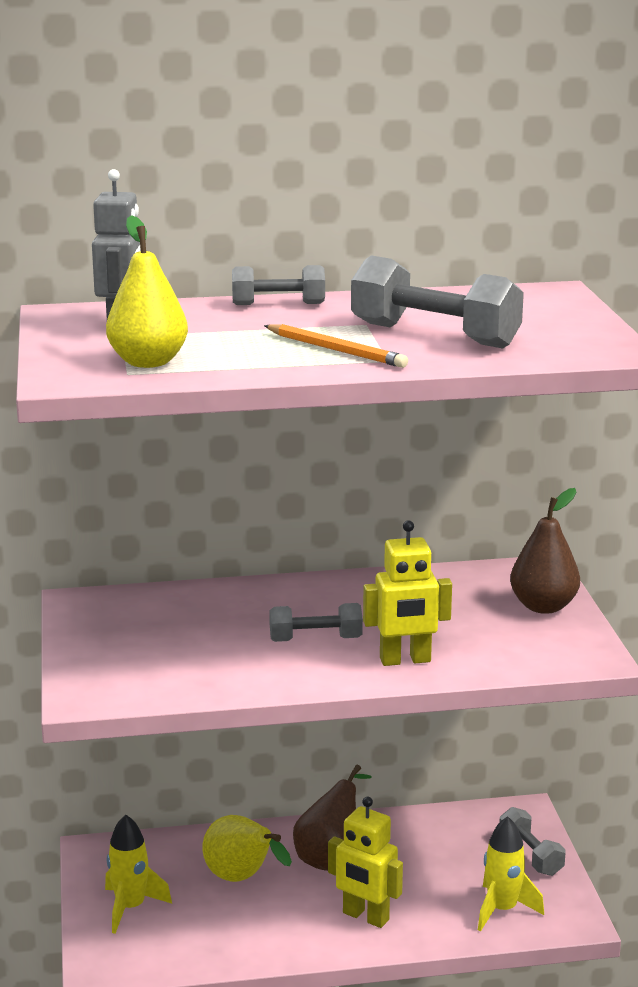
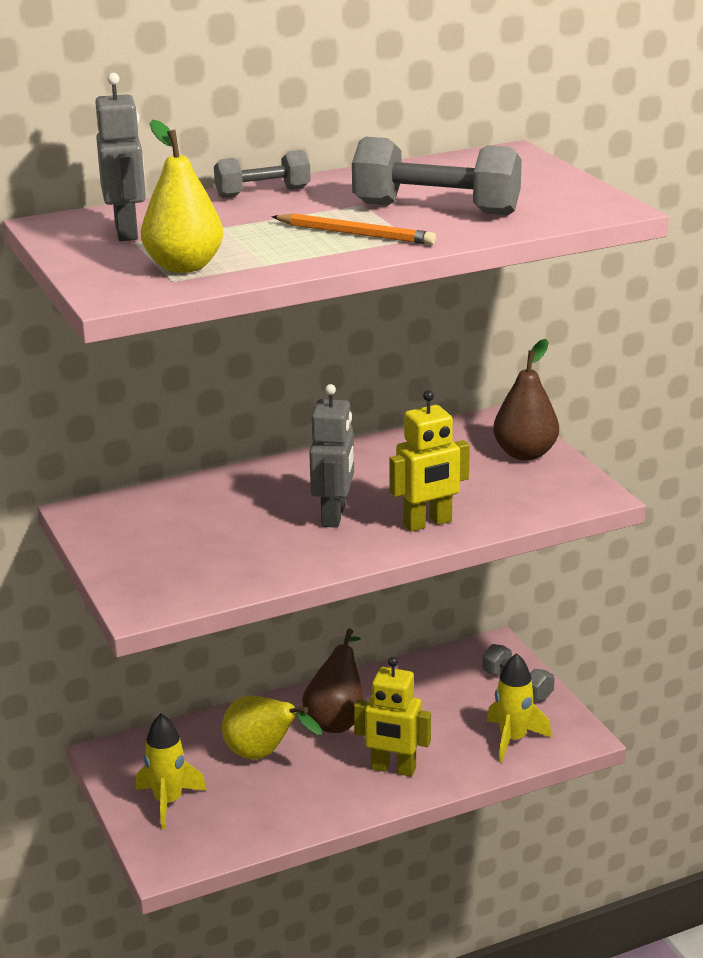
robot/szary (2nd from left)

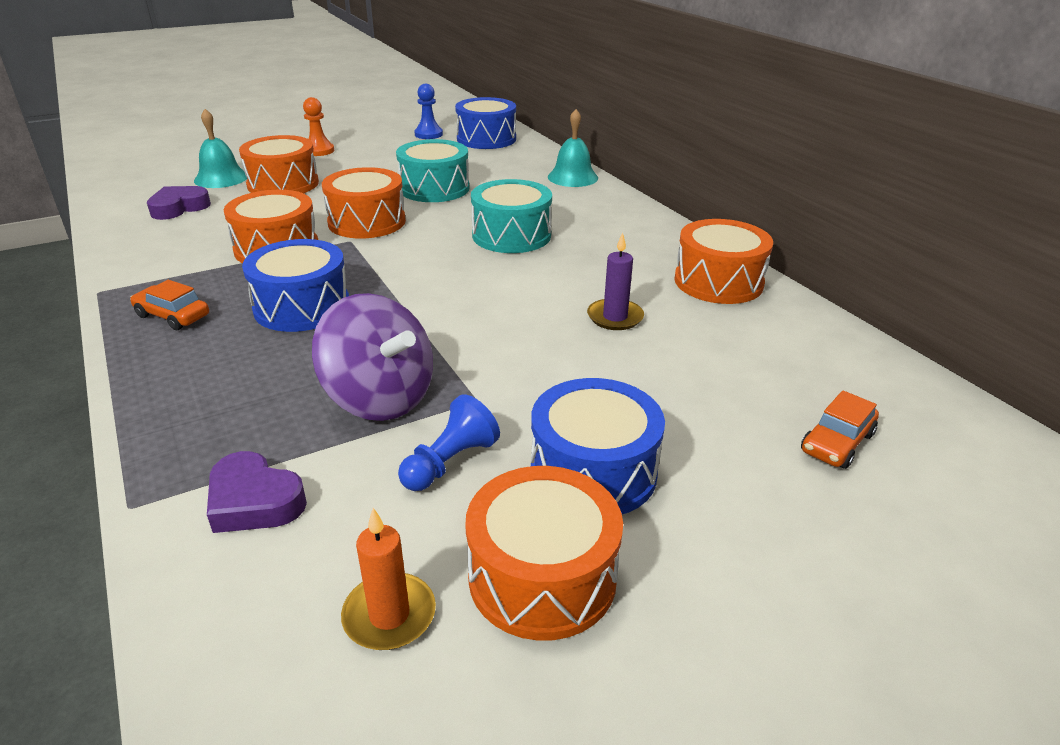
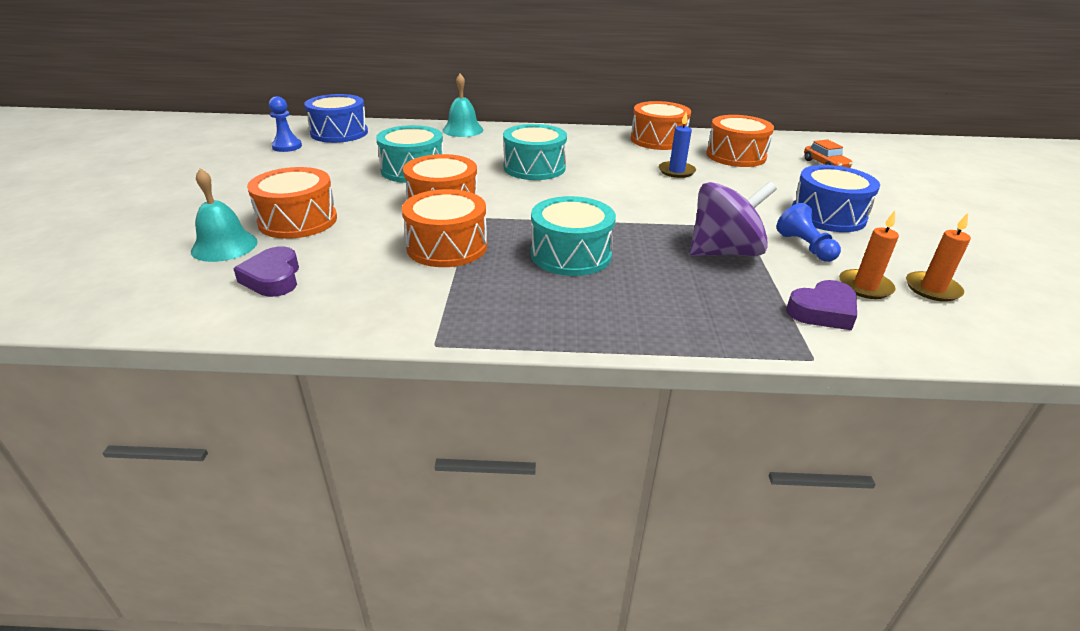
samochód/pomarańczowy (1st from left in the first image); bęben/turkusowy (3rd from left); pionek/pomarańczowy; bęben/pomarańczowy (5th from left); świeca/niebieski; świeca/pomarańczowy (1st from left)

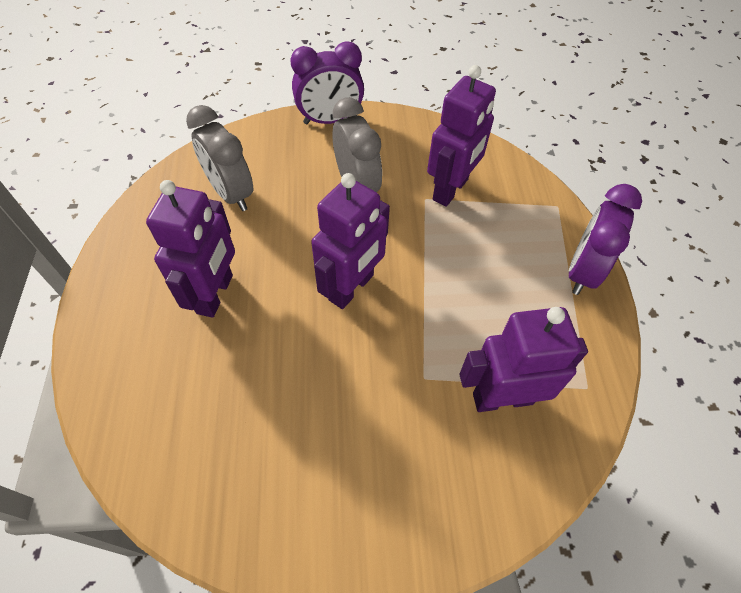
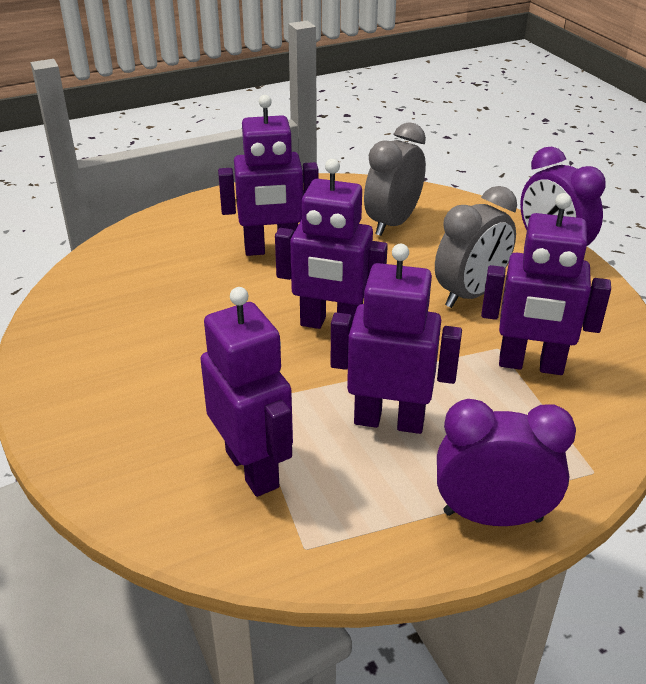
robot/fioletowy (4th from left)

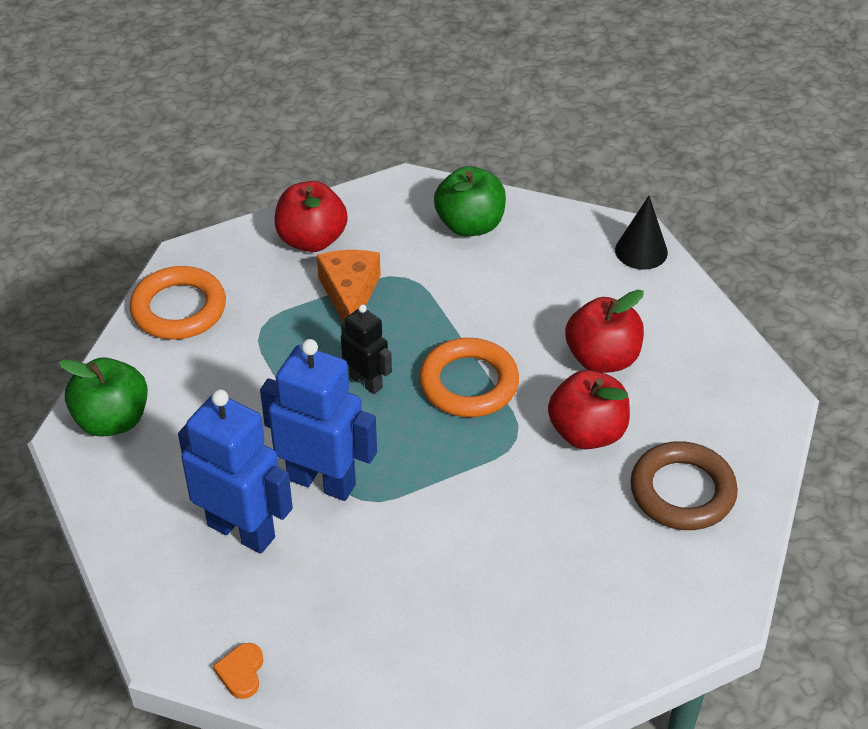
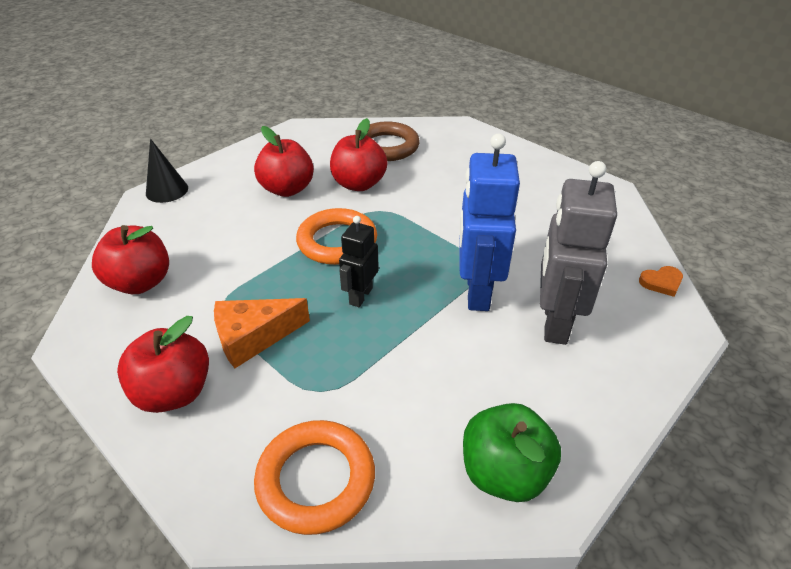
robot/szary; jabłko/czerwony (1st from left)

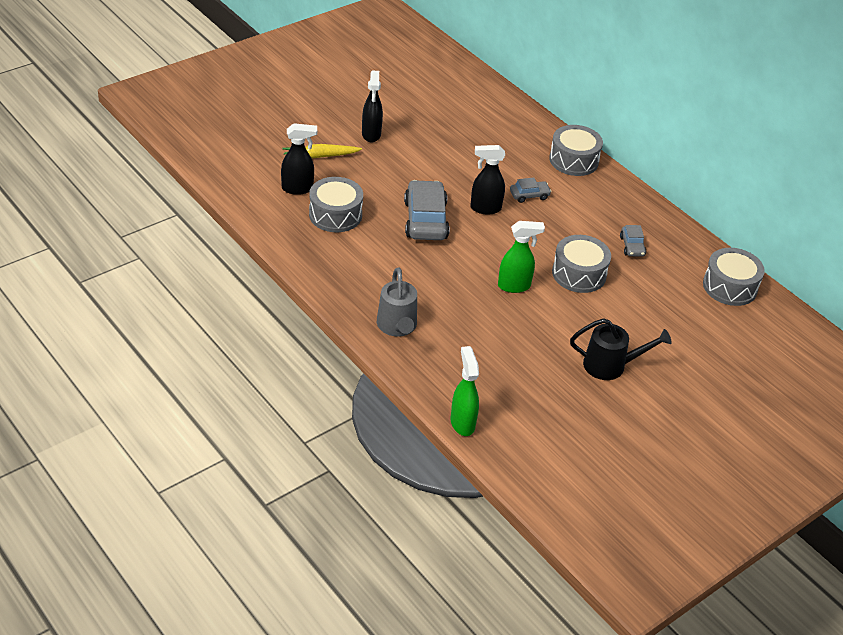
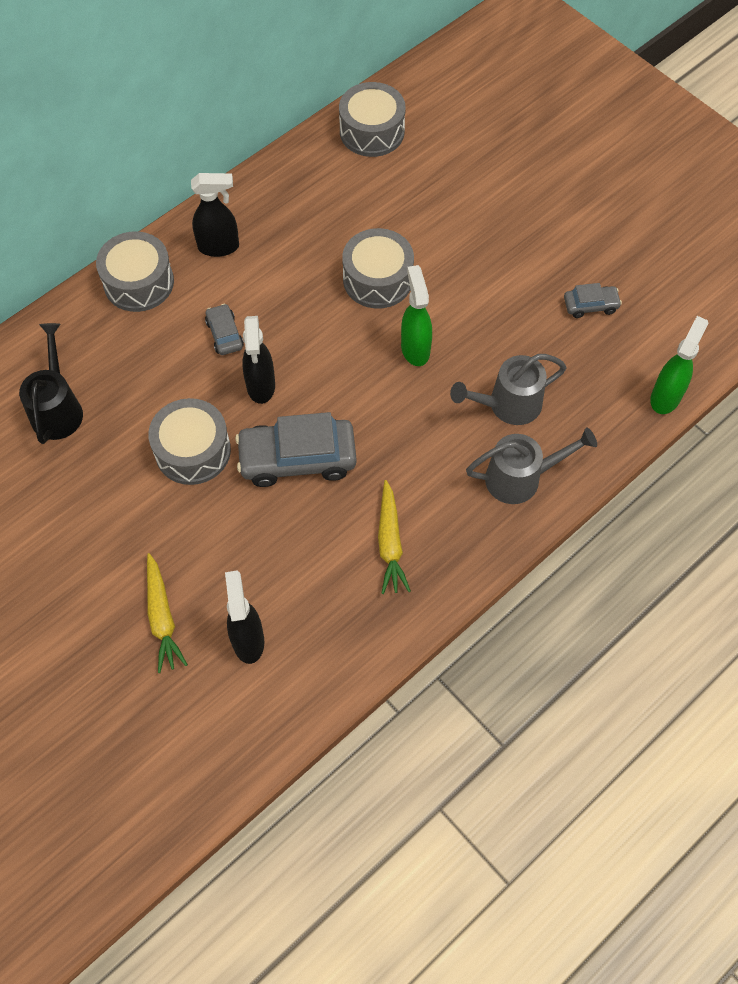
bęben/szary (2nd from left); spryskiwacz/czarny (1st from left); spryskiwacz/zielony (2nd from left); konewka/czarny; samochód/szary (3rd from left); marchewka/żółty (2nd from left); konewka/szary (1st from left)

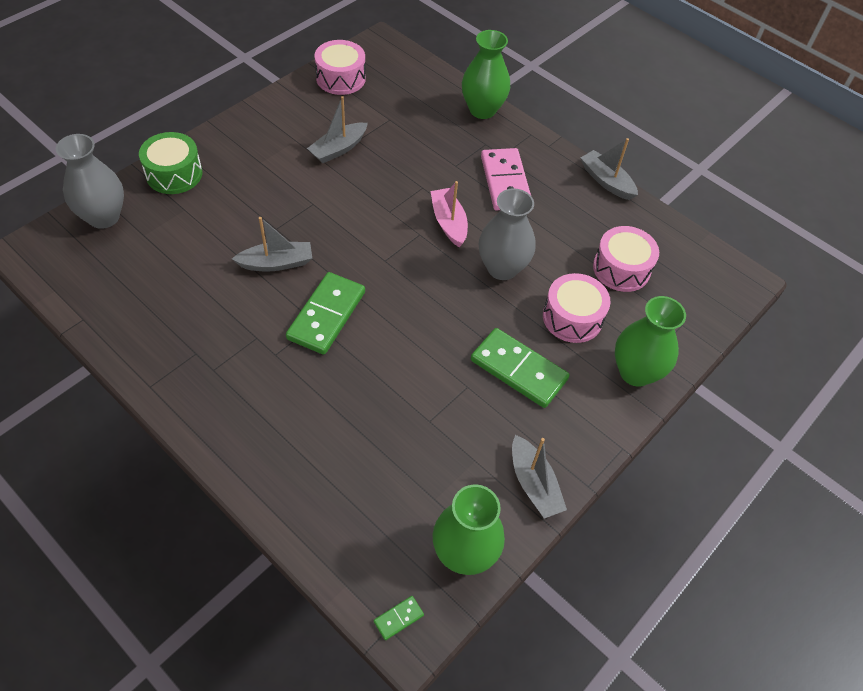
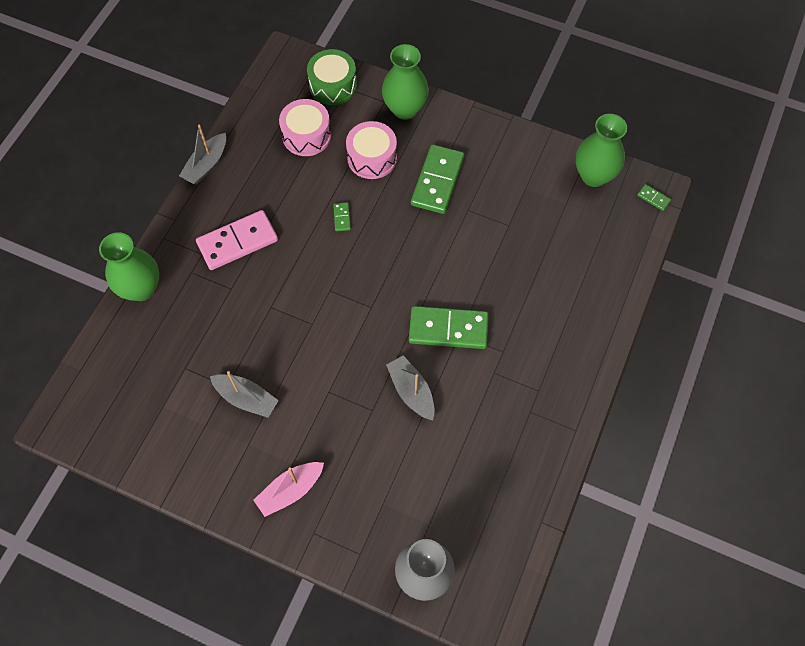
bęben/zielony; bęben/różowy (1st from left in the first image); łódka/różowy; kostka domina/zielony (1st from left); łódka/szary (3rd from left in the first image)

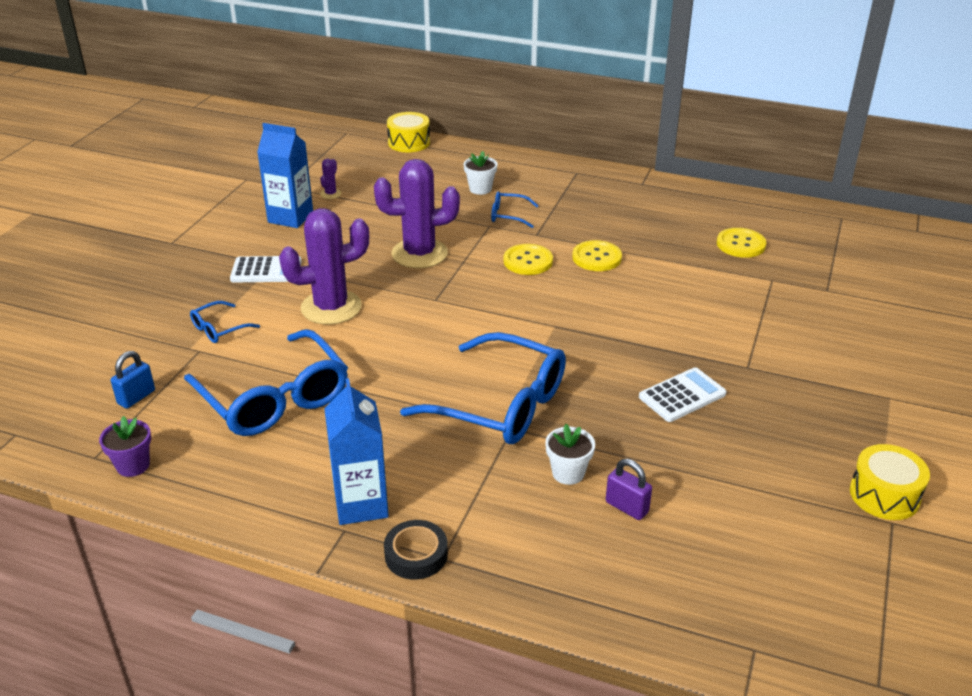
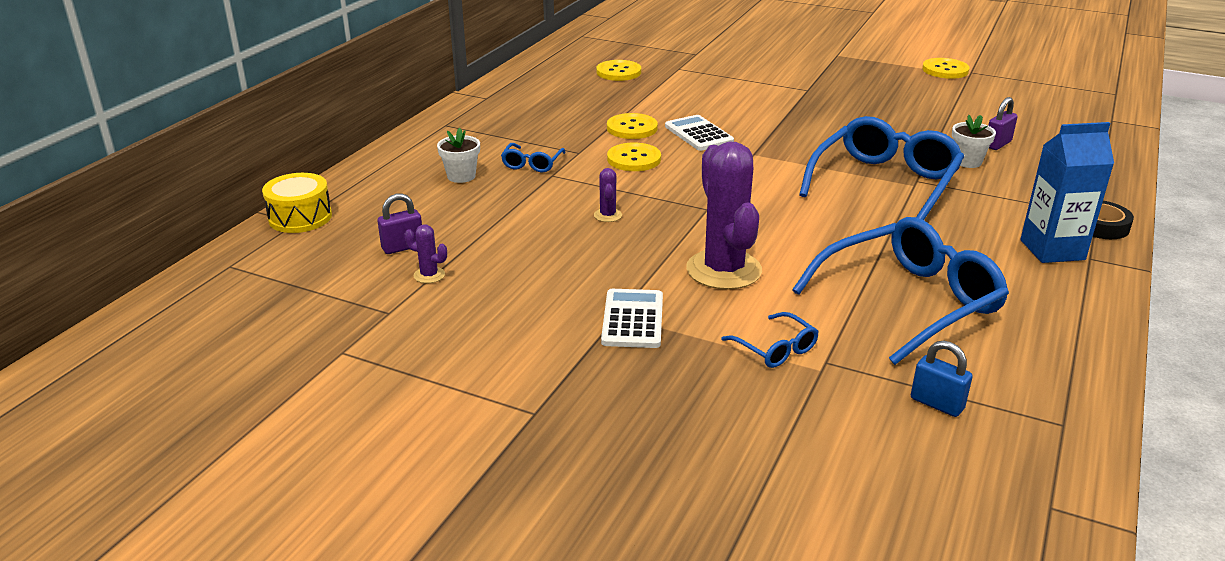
doniczka/fioletowy; karton mleka/niebieski (1st from left in the first image); kaktus/fioletowy (2nd from left); kalkulator/biały (2nd from left); guzik/żółty (4th from left); kłódka/fioletowy (1st from left)

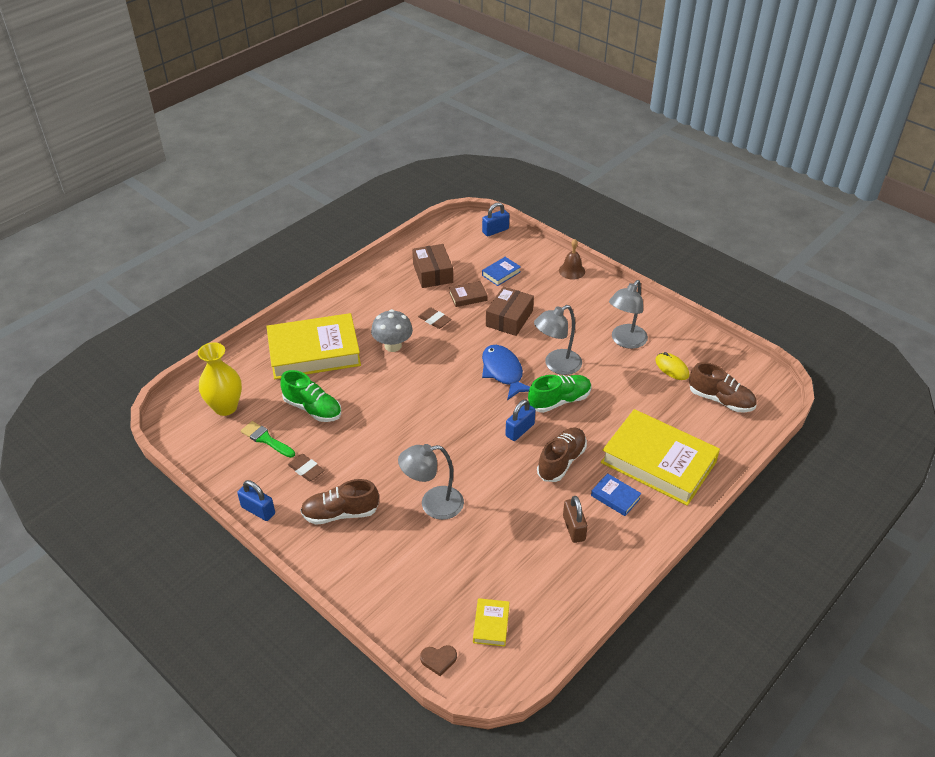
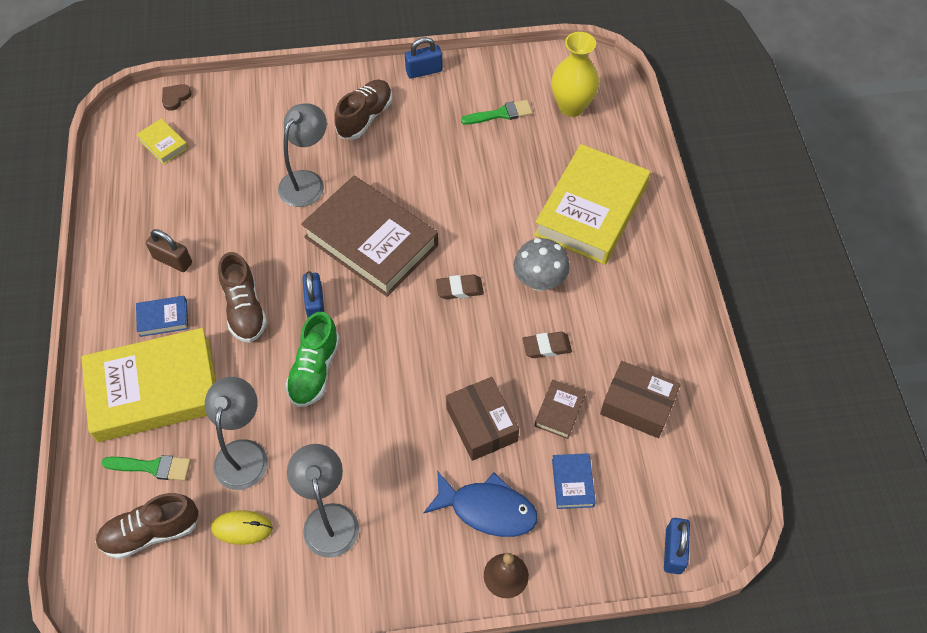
but/zielony (1st from left in the first image); gumka do mazania/brązowy (1st from left); ryba/niebieski; lampka/szary (1st from left); pędzel/zielony (1st from left); książka/brązowy (1st from left)

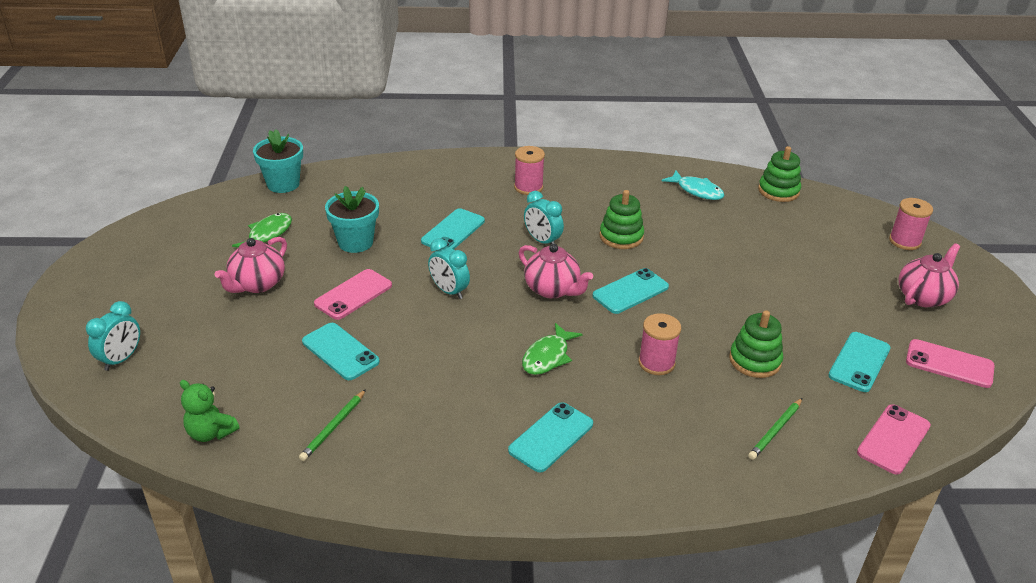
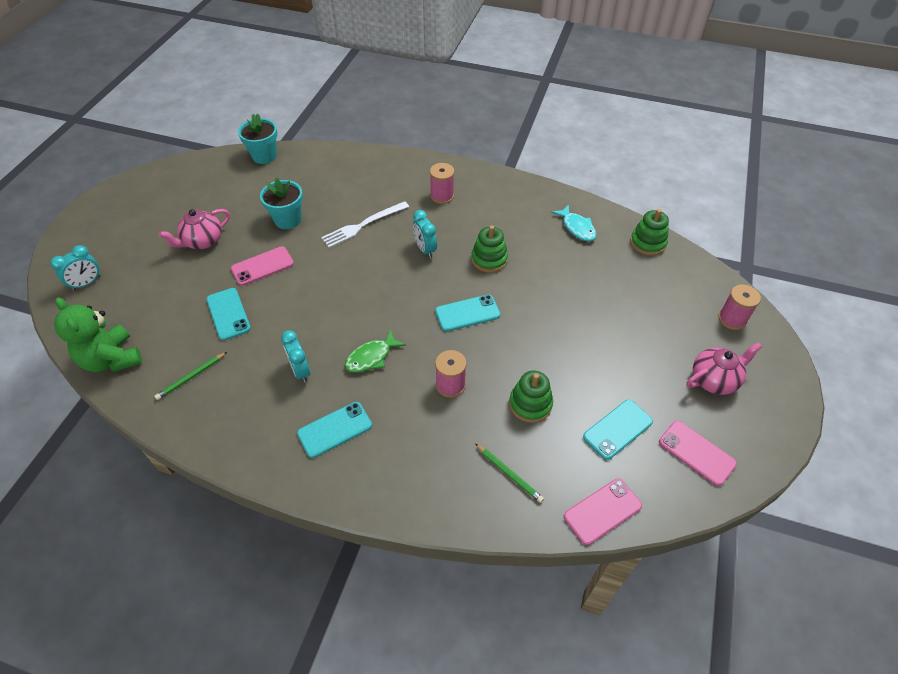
miś/zielony; ryba/zielony (1st from left in the first image); widelec/biały; budzik/turkusowy (2nd from left); imbryk/różowy (2nd from left in the first image); ołówek/zielony (2nd from left)

